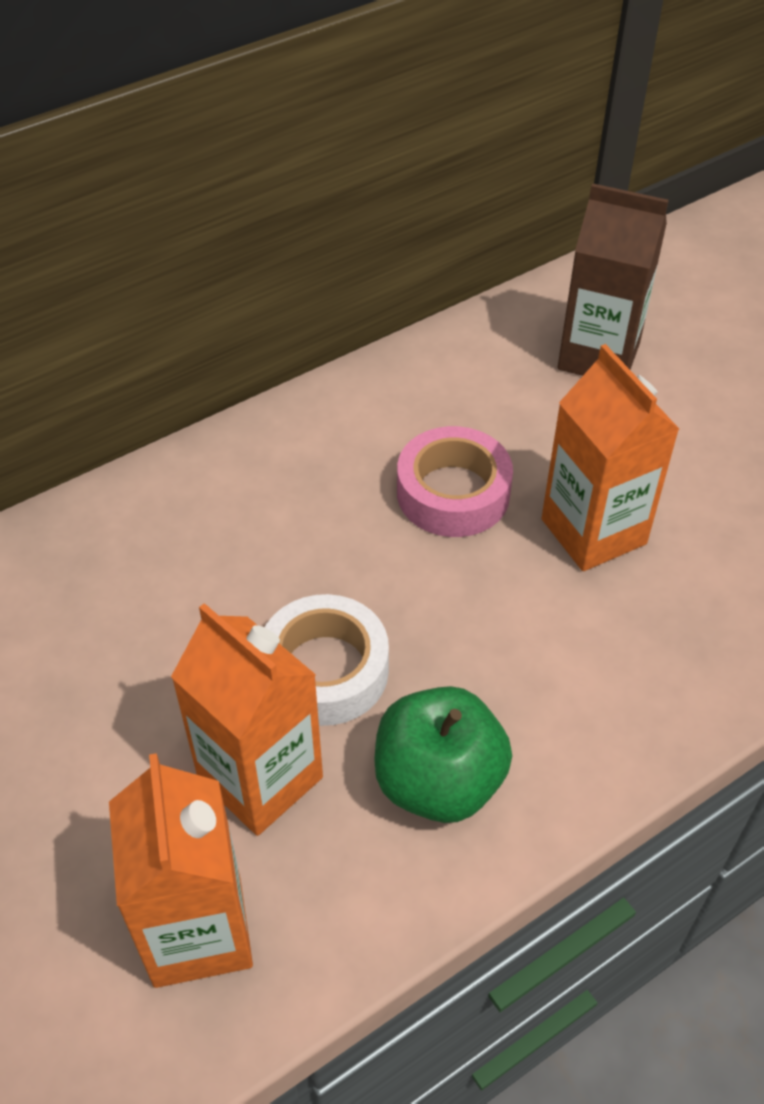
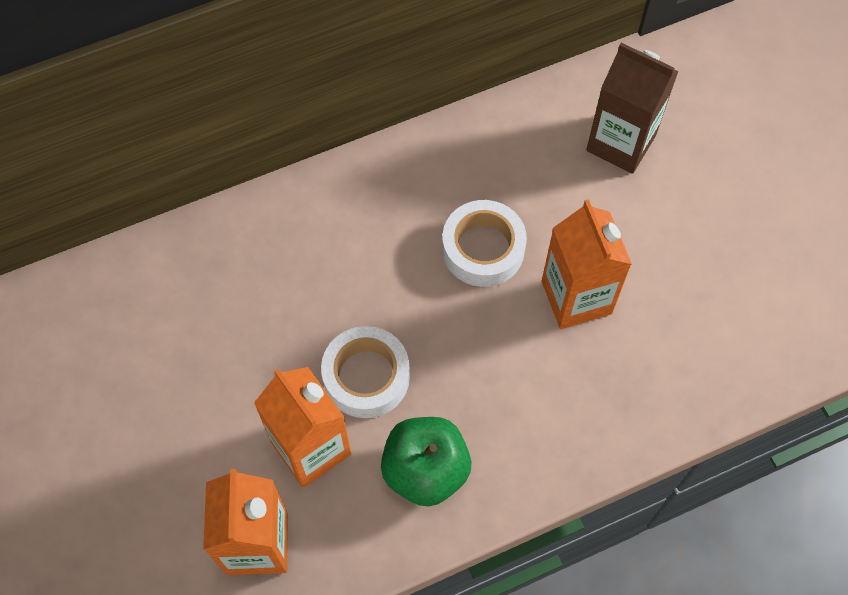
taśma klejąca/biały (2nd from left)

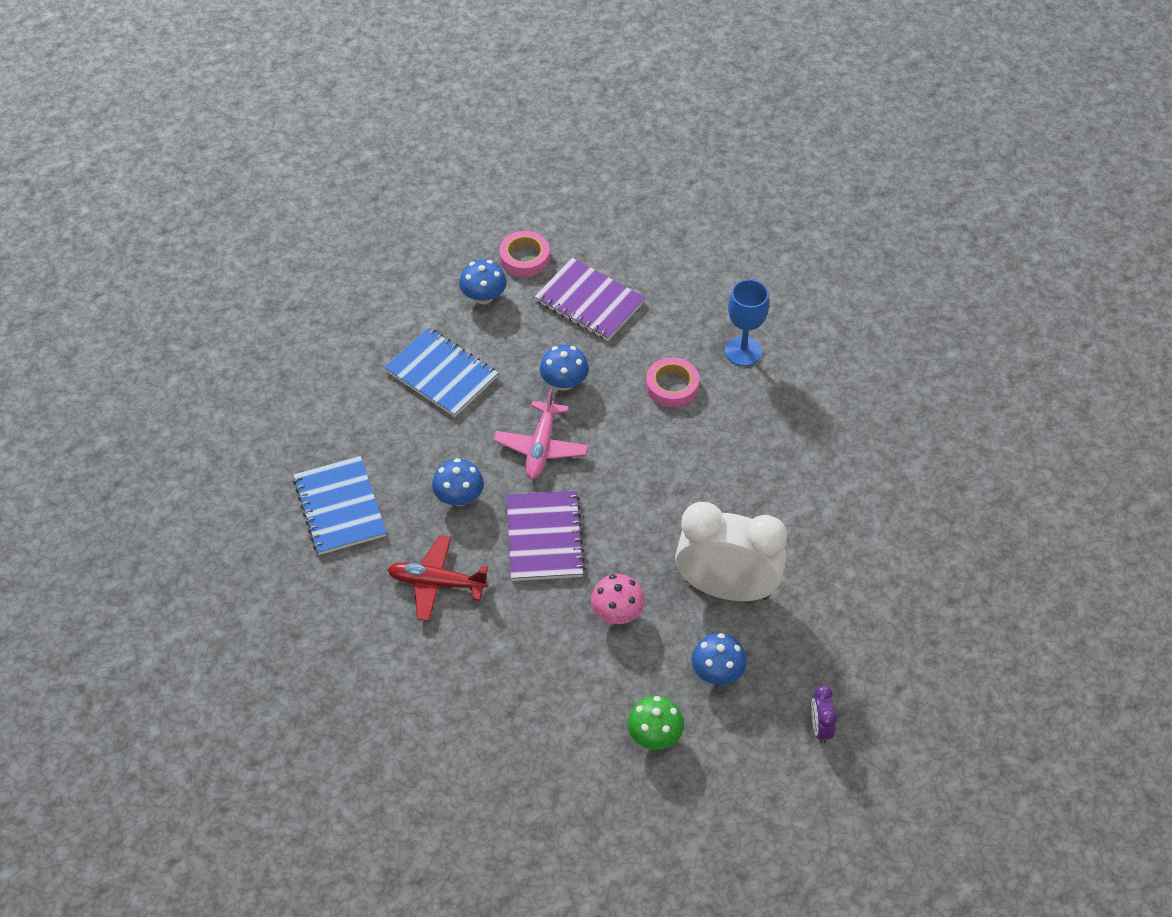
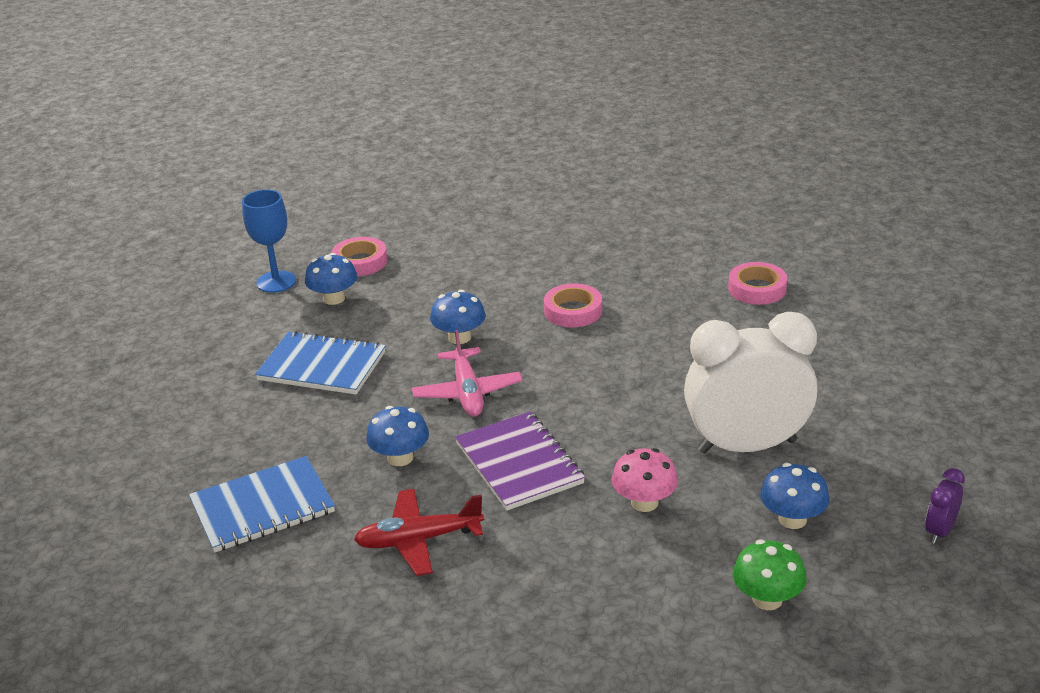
zeszyt/niebieski (1st from left); zeszyt/fioletowy (2nd from left in the first image); kielich/niebieski; budzik/fioletowy; taśma klejąca/różowy (3rd from left)

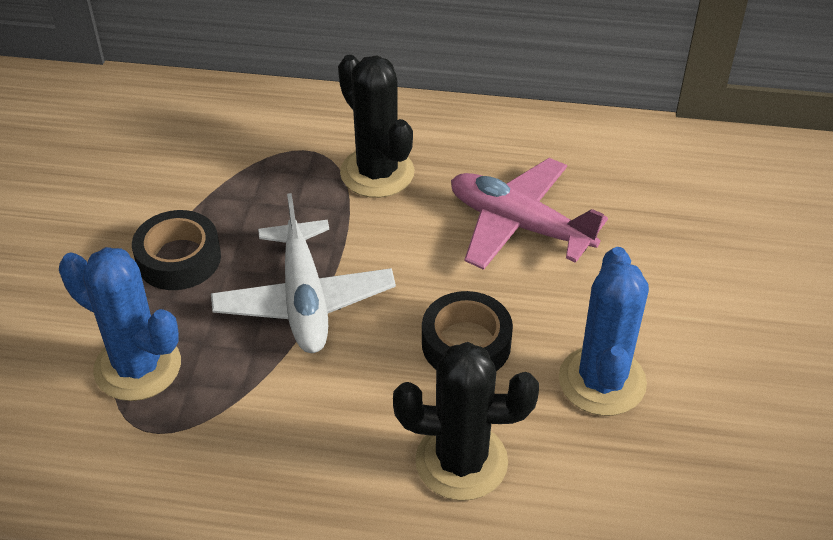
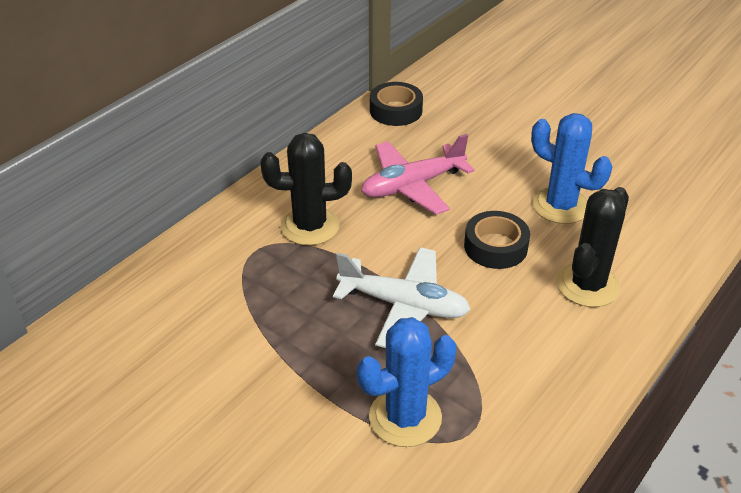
taśma klejąca/czarny (1st from left)

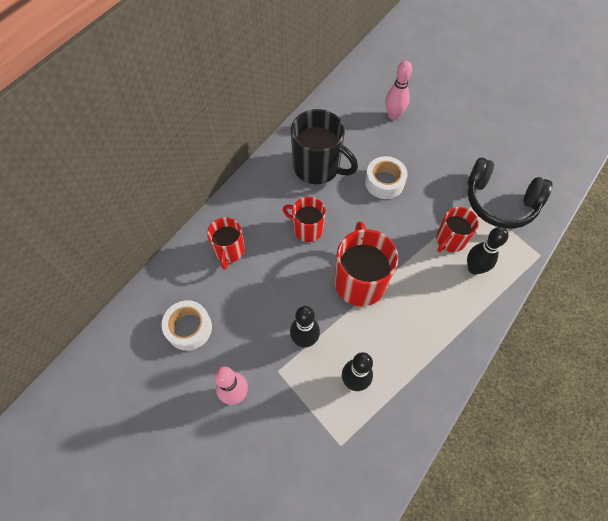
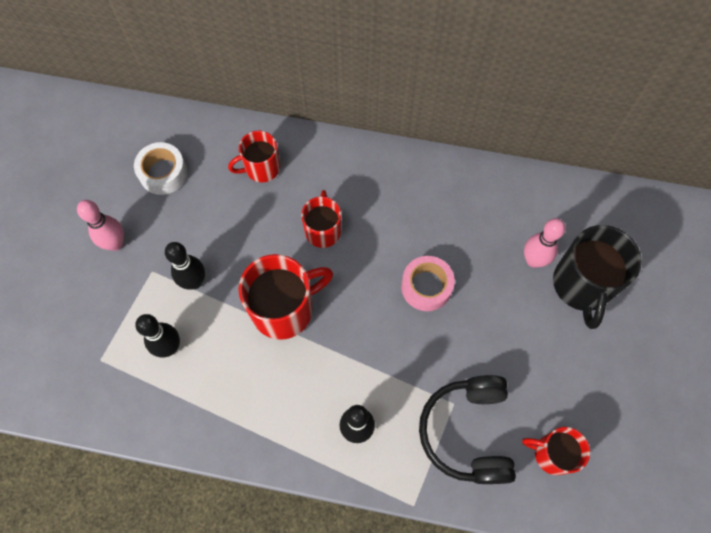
kubek/czarny; taśma klejąca/różowy; kubek/czerwony (4th from left)

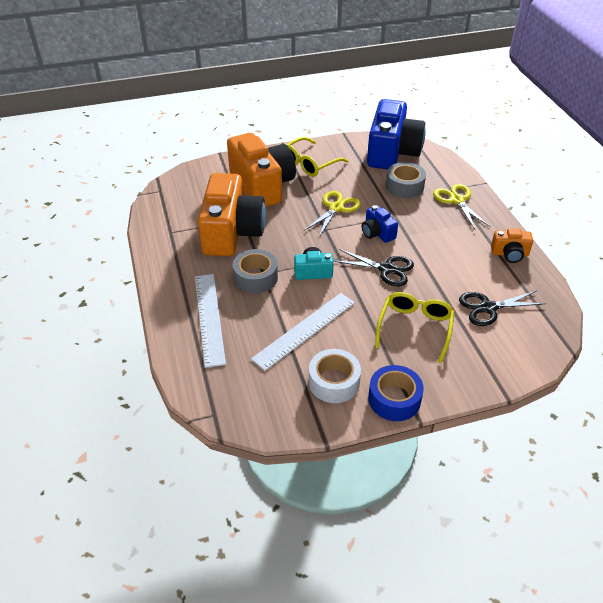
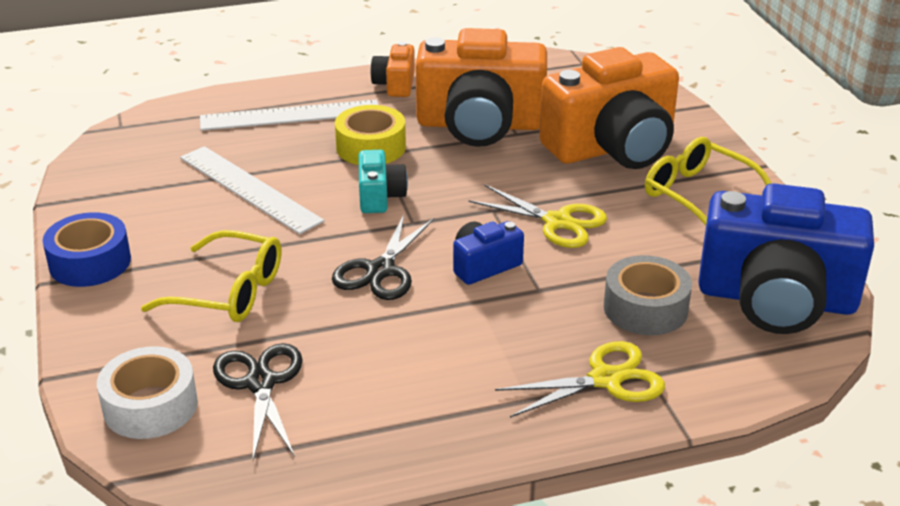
taśma klejąca/żółty; taśma klejąca/biały; aparat fotograficzny/pomarańczowy (1st from left)

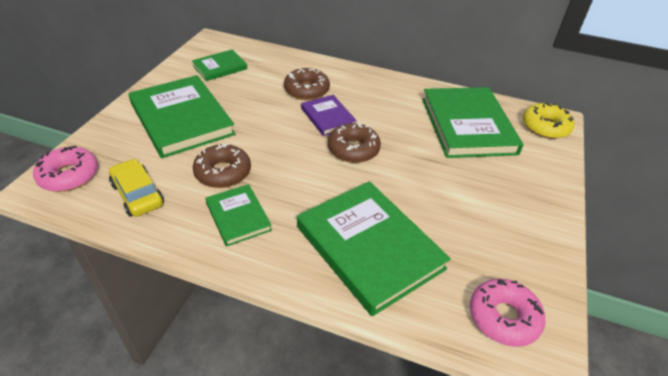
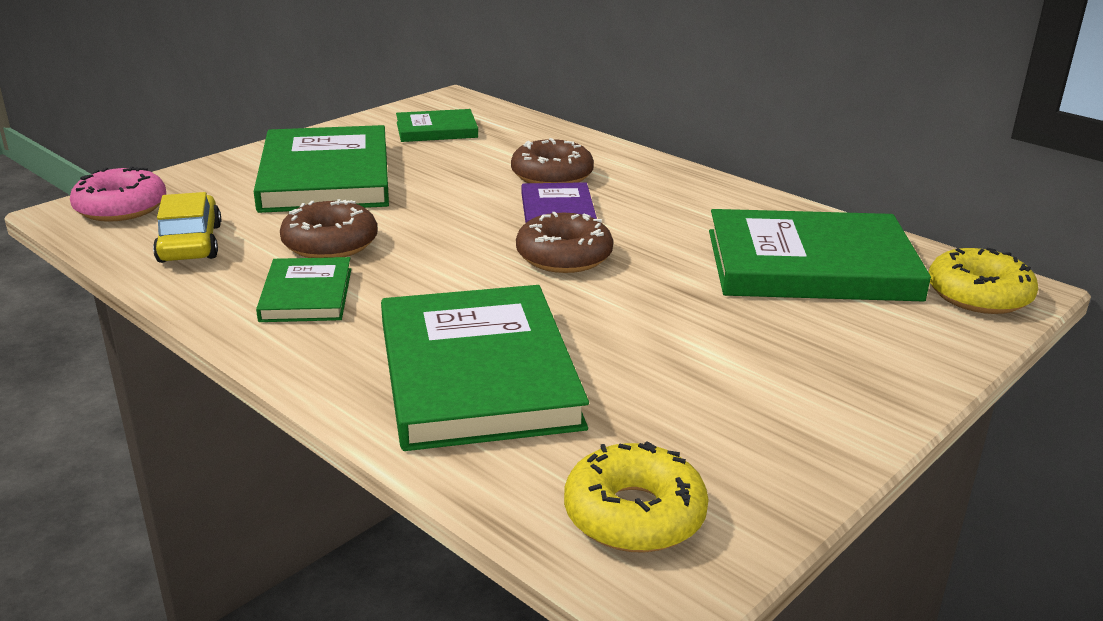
książka/zielony (5th from left); donut/żółty (1st from left)

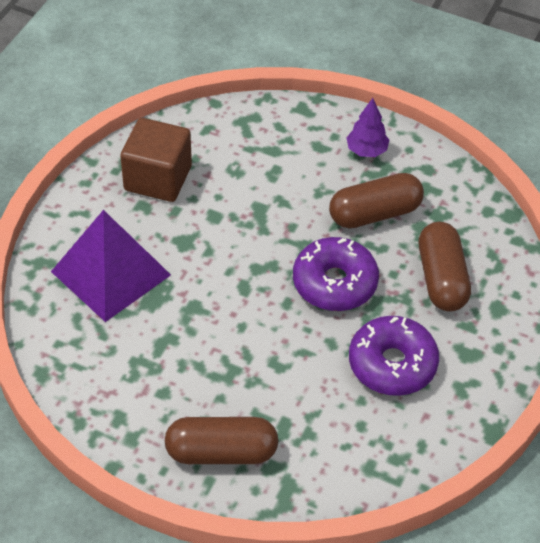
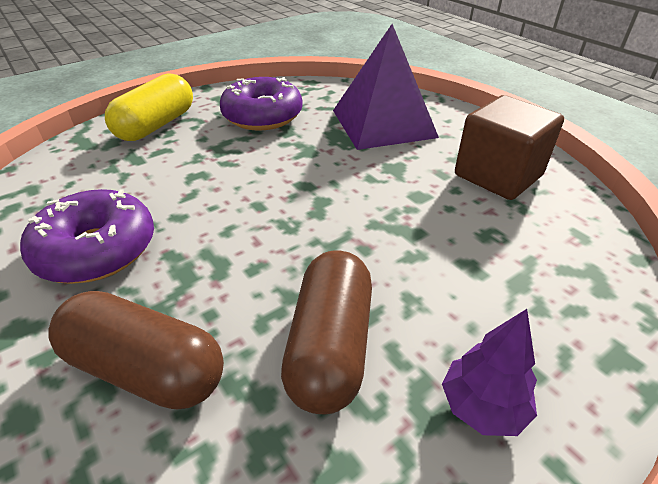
kapsułka/żółty; donut/fioletowy (2nd from left)

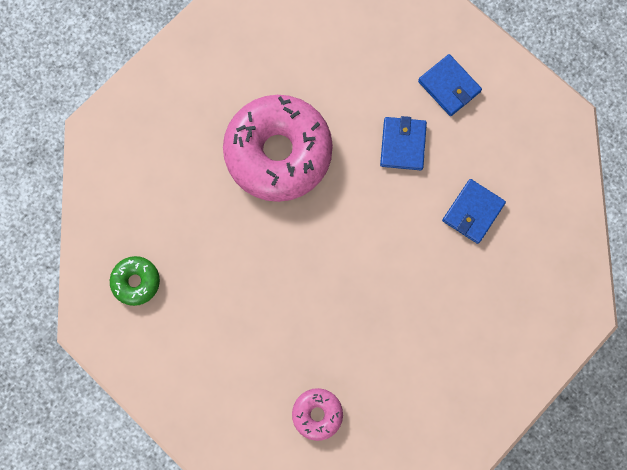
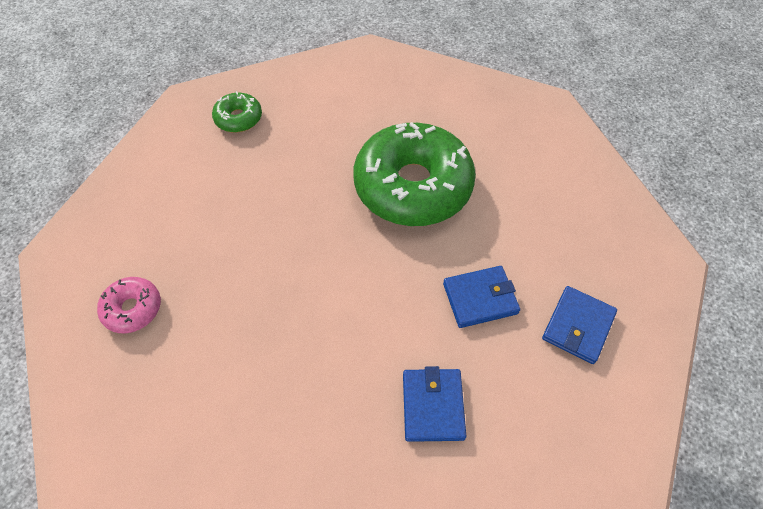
donut/zielony (2nd from left); portfel/niebieski (1st from left)

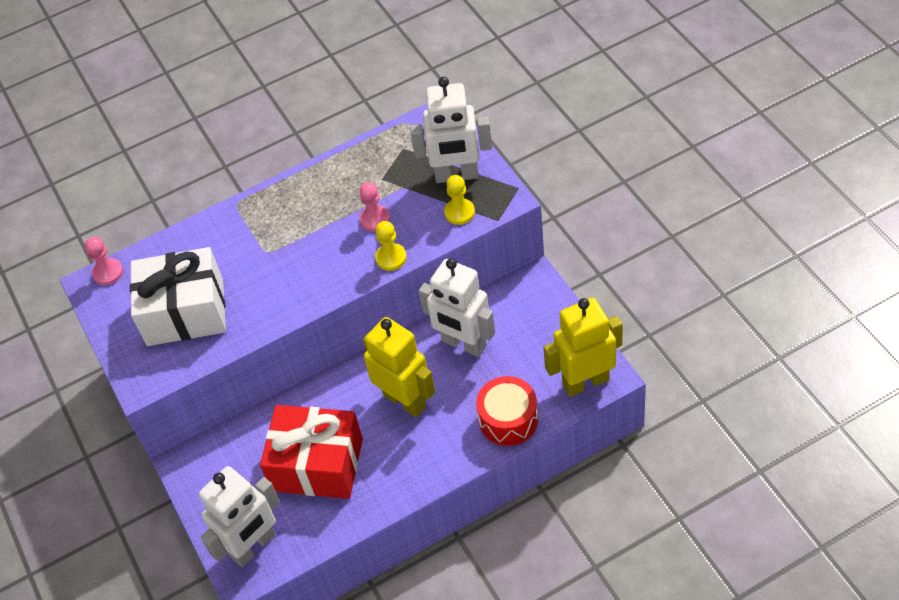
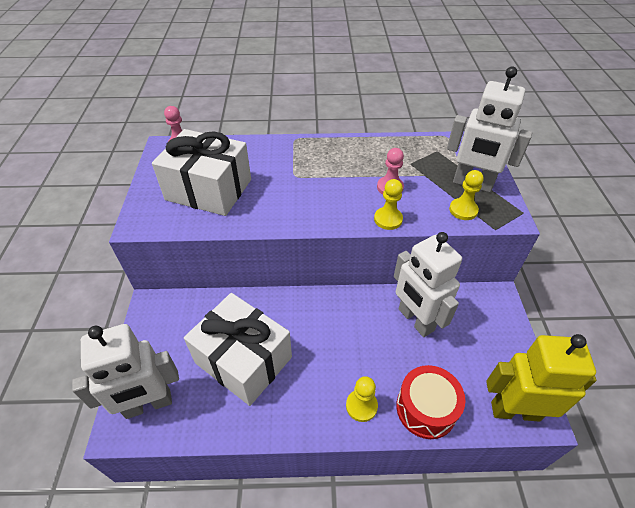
prezent/biały (2nd from left); robot/żółty (1st from left in the first image); pionek/żółty (1st from left)

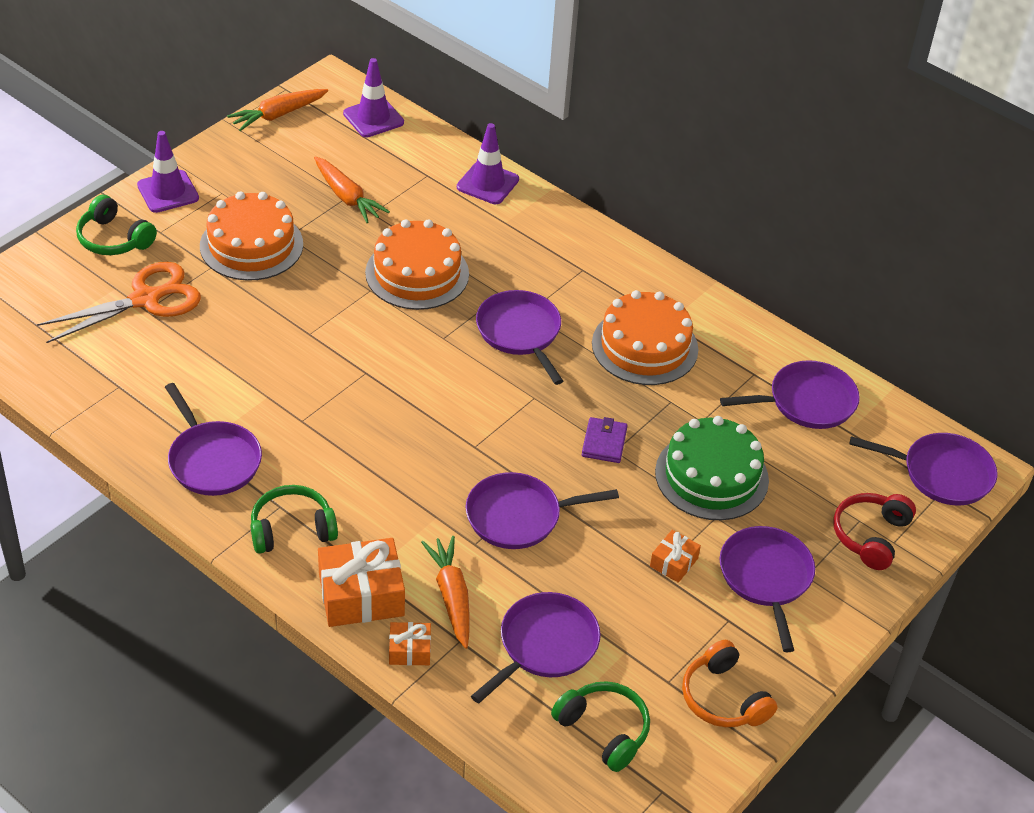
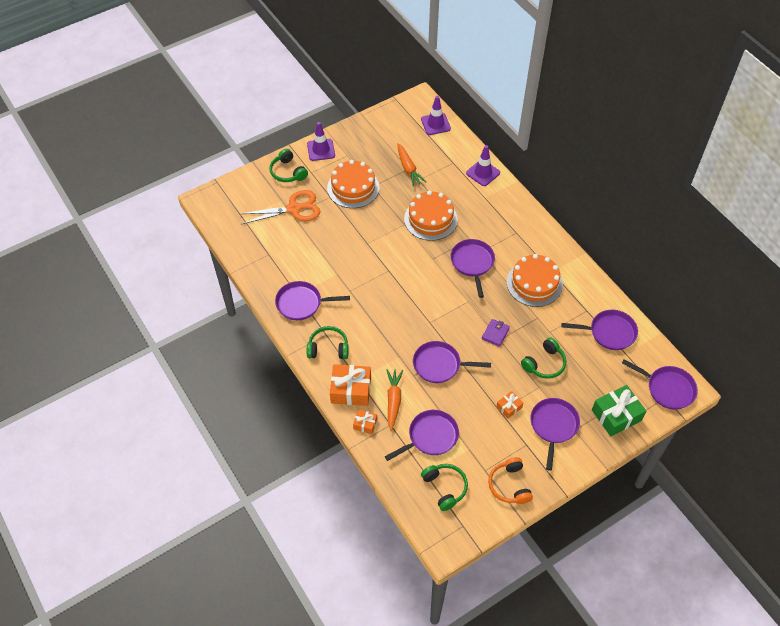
patelnia/fioletowy (1st from left); marchewka/pomarańczowy (1st from left in the first image); słuchawki/zielony (4th from left); prezent/zielony

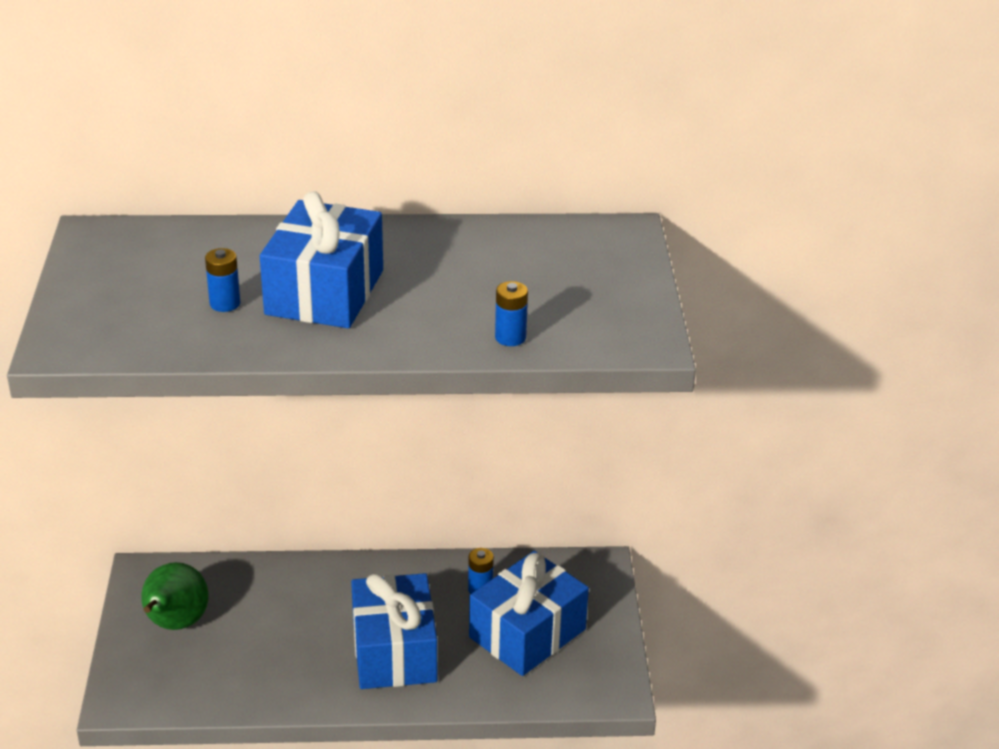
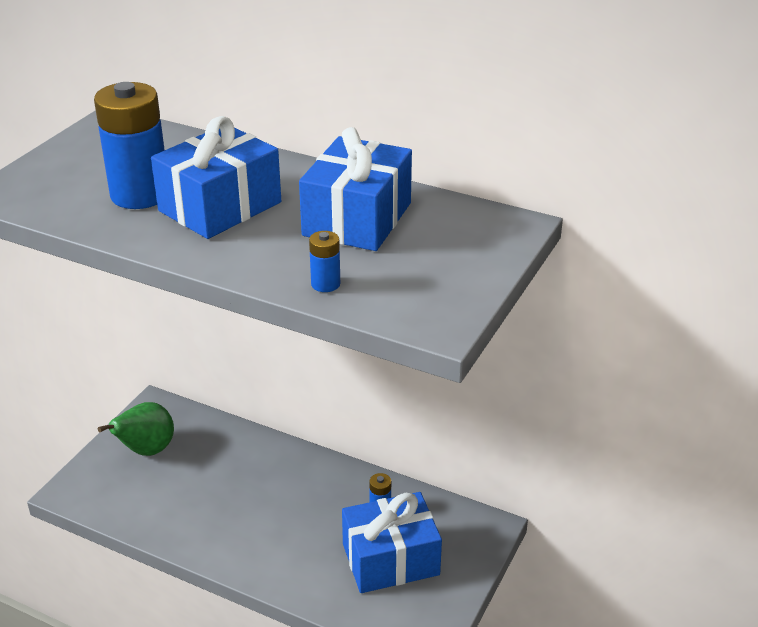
bateria/niebieski (1st from left); prezent/niebieski (2nd from left)

